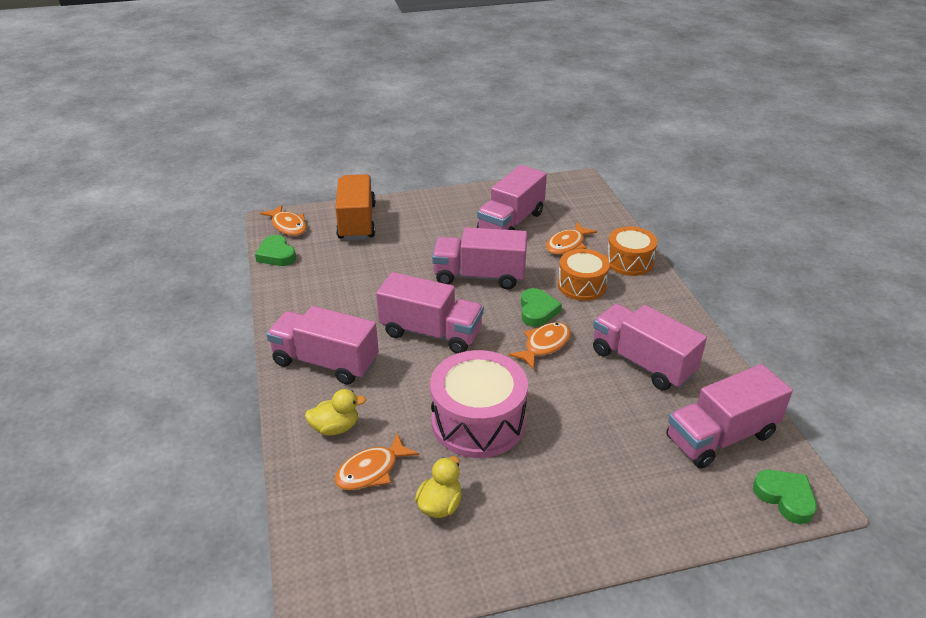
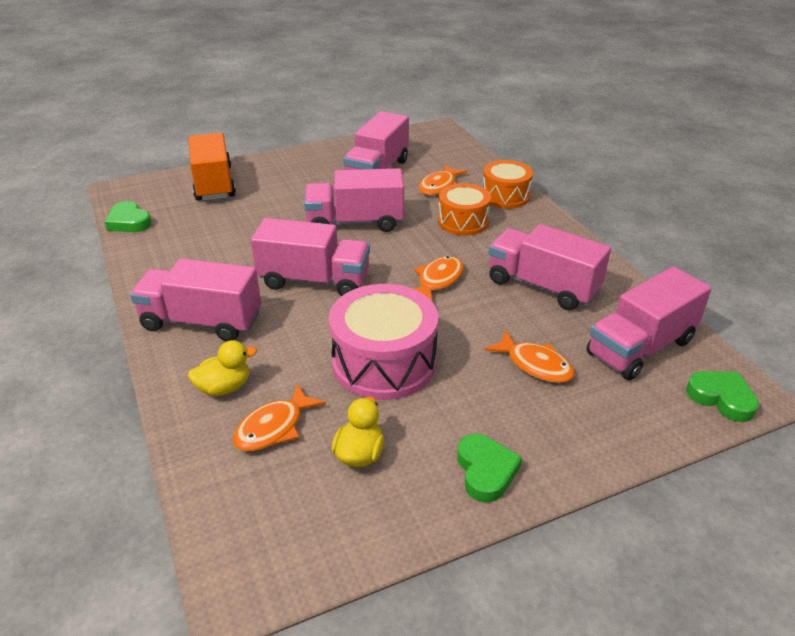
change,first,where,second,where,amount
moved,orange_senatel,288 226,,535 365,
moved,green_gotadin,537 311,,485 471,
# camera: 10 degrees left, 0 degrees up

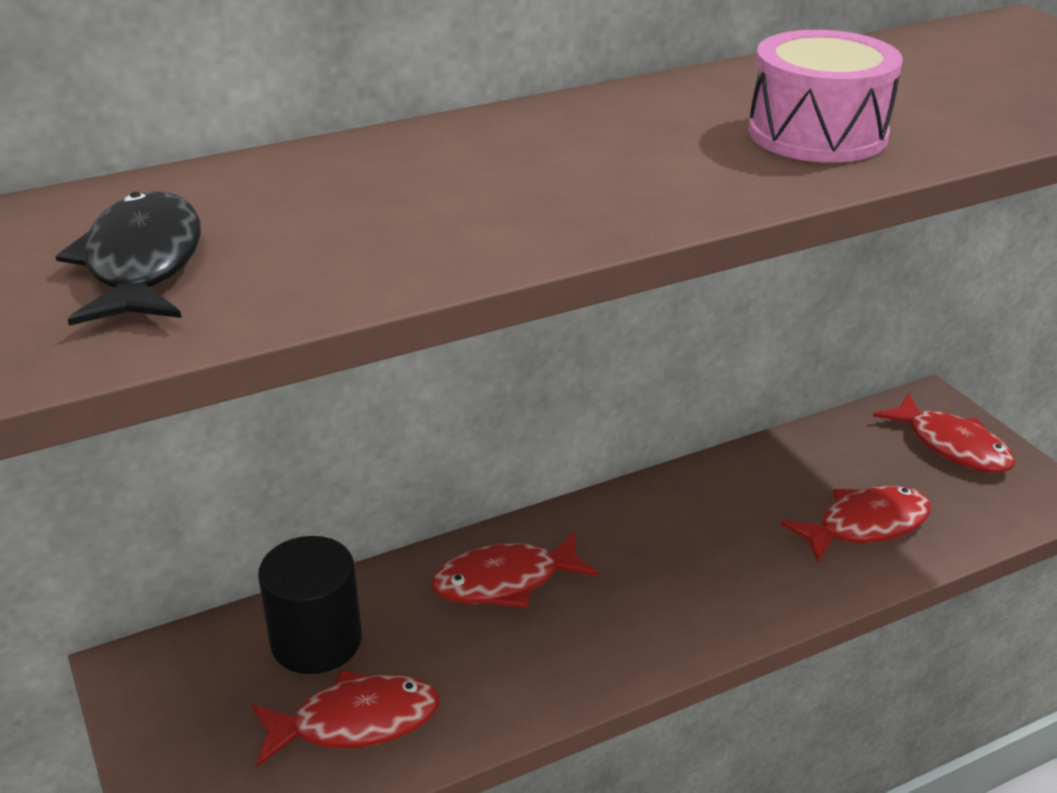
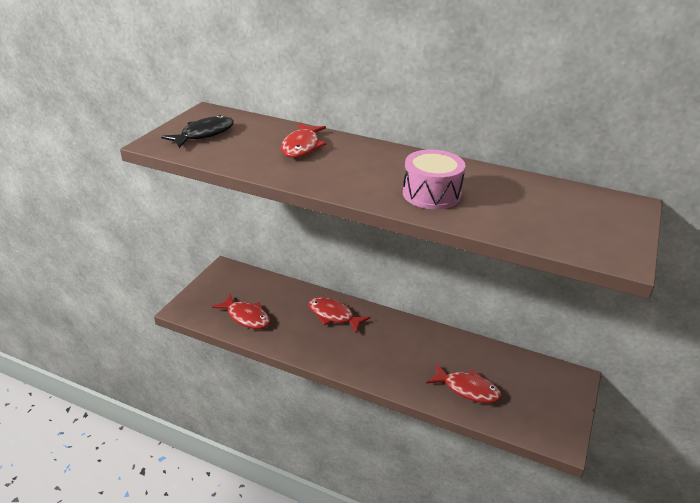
change,first,where,second,where,amount
removed,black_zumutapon,316 641,,,
moved,red_senatel,952 446,,302 147,
# camera: 50 degrees right, 0 degrees up

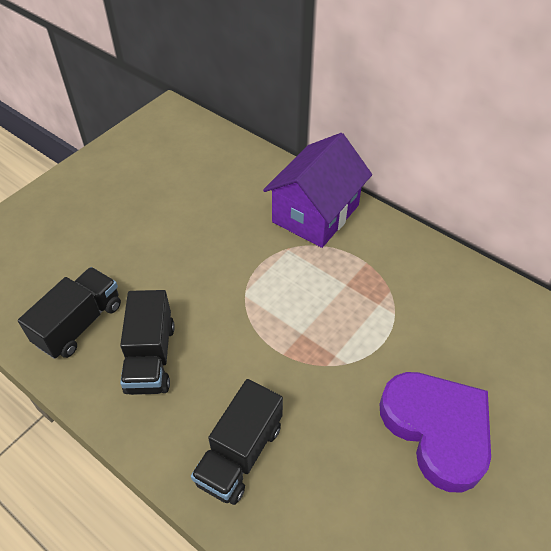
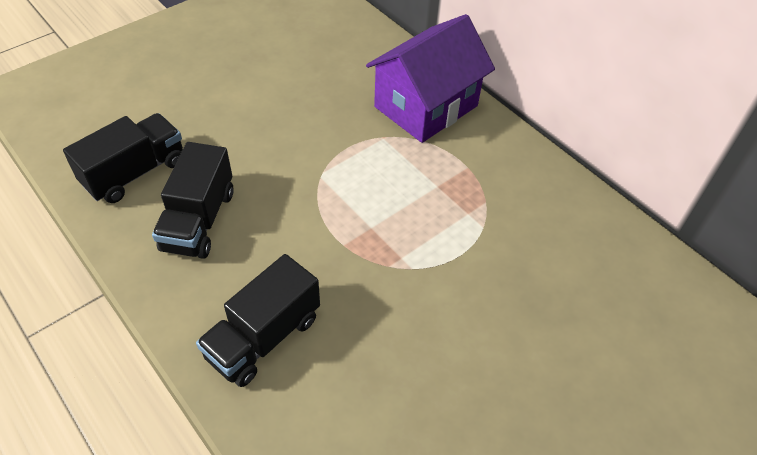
change,first,where,second,where,amount
removed,purple_gotadin,437 429,,,
# camera: 10 degrees right, 0 degrees up

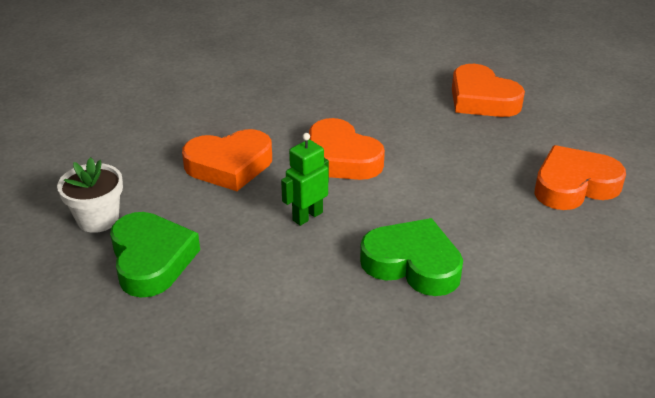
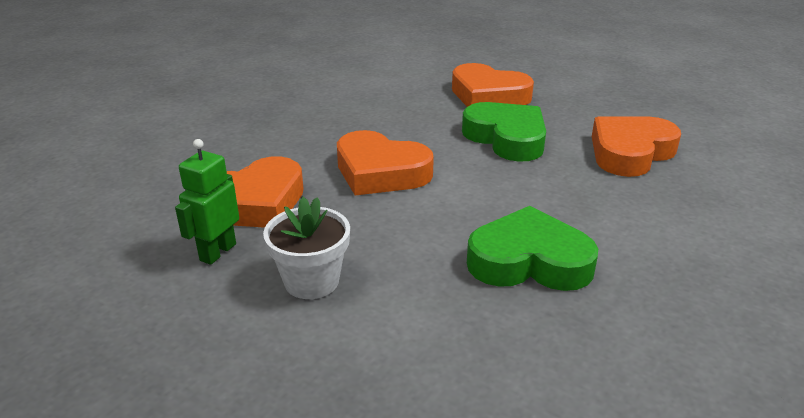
change,first,where,second,where,amount
moved,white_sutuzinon,98 219,,311 281,
moved,green_gotadin,151 260,,506 138,
moved,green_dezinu,307 216,,217 252,
# camera: 20 degrees left, 5 degrees down

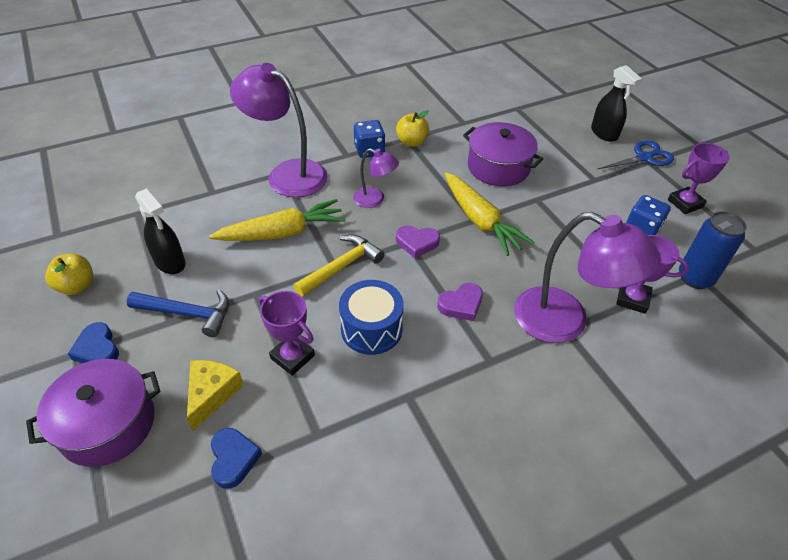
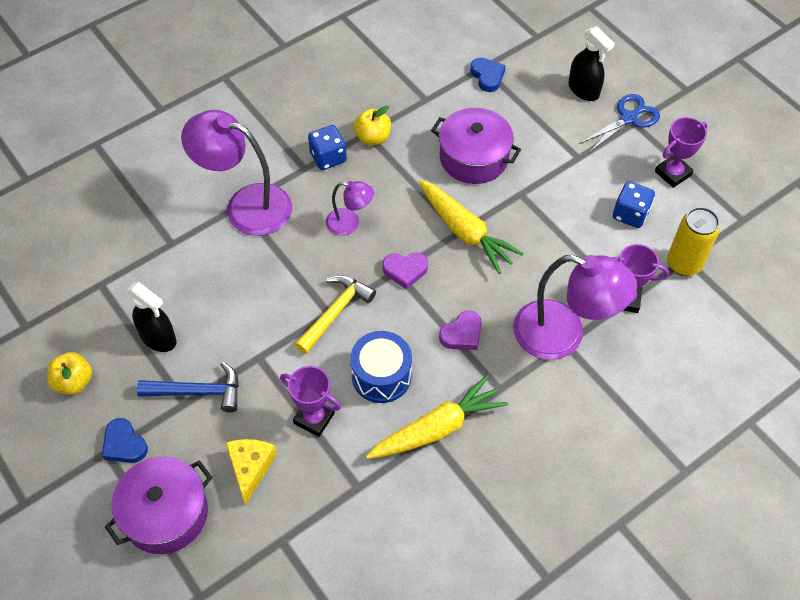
change,first,where,second,where,amount
moved,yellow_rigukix,282 233,,437 428,
moved,blue_gotadin,233 459,,487 76,
recoloured,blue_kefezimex,695 278,yellow_kefezimex,683 264,
# camera: 10 degrees left, 10 degrees up

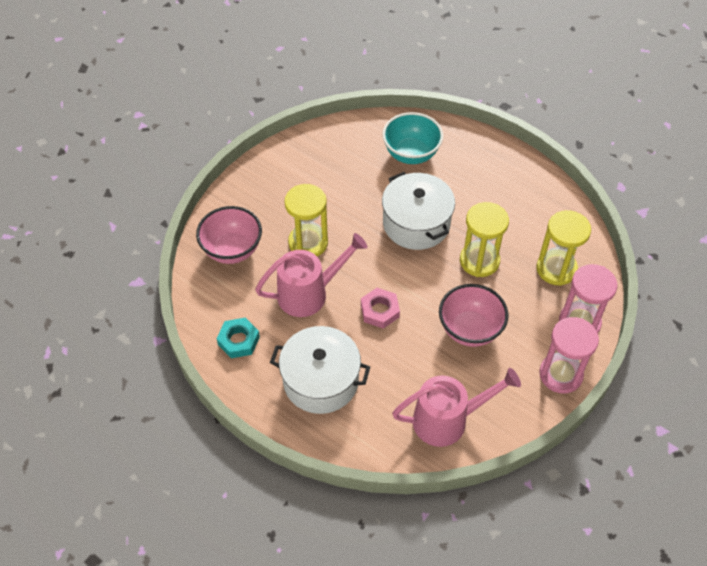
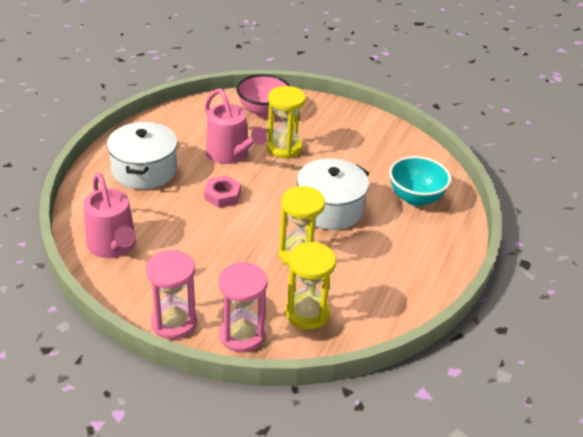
change,first,where,second,where,amount
removed,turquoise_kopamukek,238 340,,,
removed,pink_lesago,470 330,,,
# camera: 75 degrees right, 15 degrees down

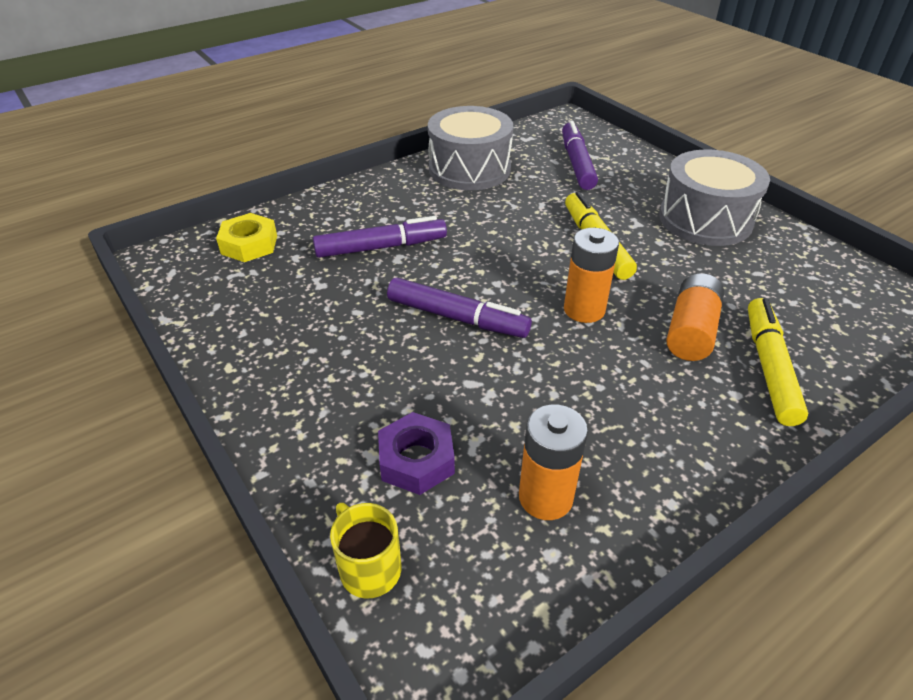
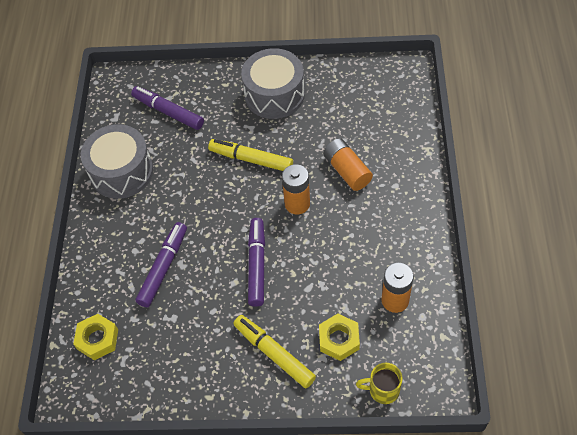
change,first,where,second,where,amount
recoloured,purple_kopamukek,416 460,yellow_kopamukek,339 339,
turned,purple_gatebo,457 317,,257 265,60 degrees counterclockwise
moved,yellow_gatebo,769 368,,274 354,
# camera: 50 degrees left, 15 degrees up

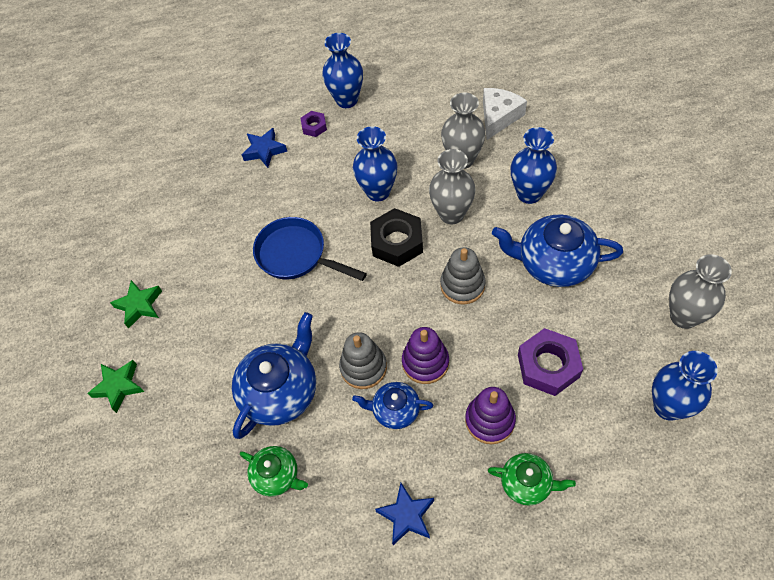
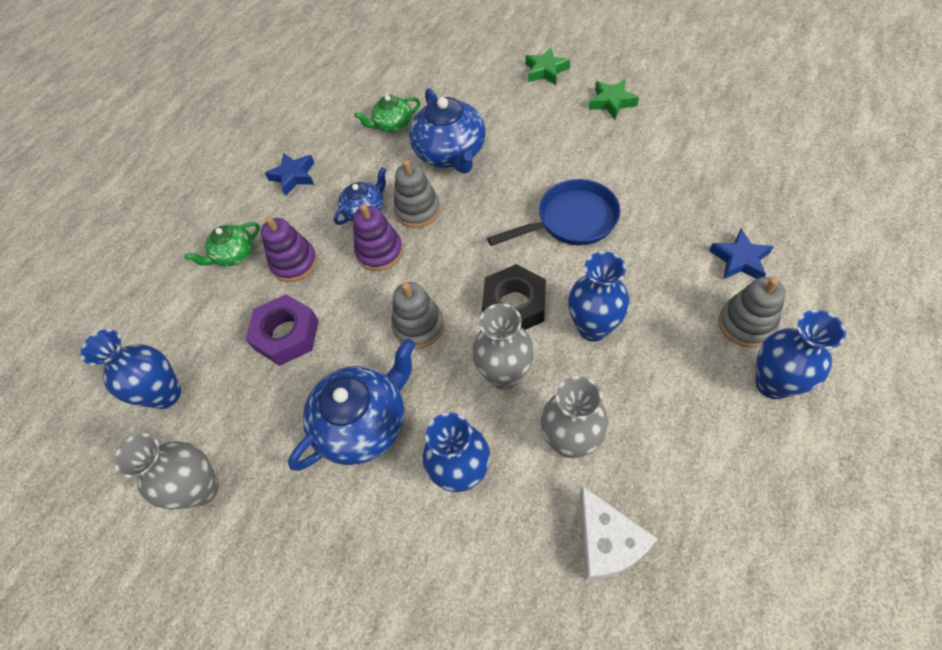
change,first,where,second,where,amount
replaced,purple_kopamukek,314 127,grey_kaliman,746 324,
# camera: 130 degrees right, 0 degrees up

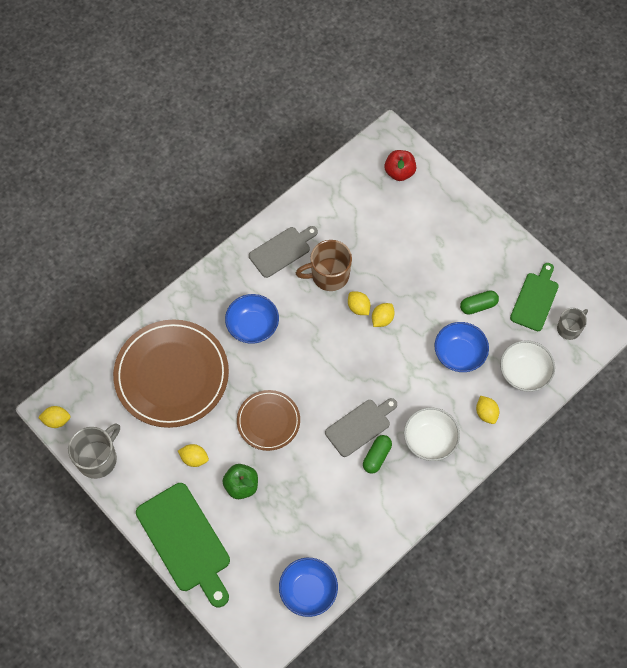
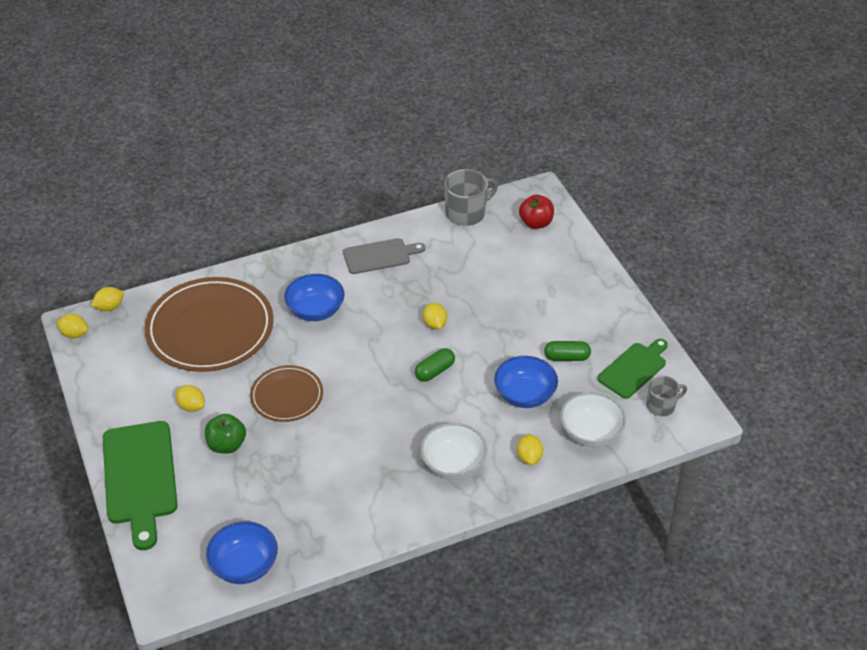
change,first,where,second,where,amount
moved,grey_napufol,98 458,,466 213,
removed,brown_napufol,329 275,,,
removed,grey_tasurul,360 426,,,
moved,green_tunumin,377 456,,435 371,
moved,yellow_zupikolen,382 319,,109 307,
# camera: 20 degrees right, 20 degrees down

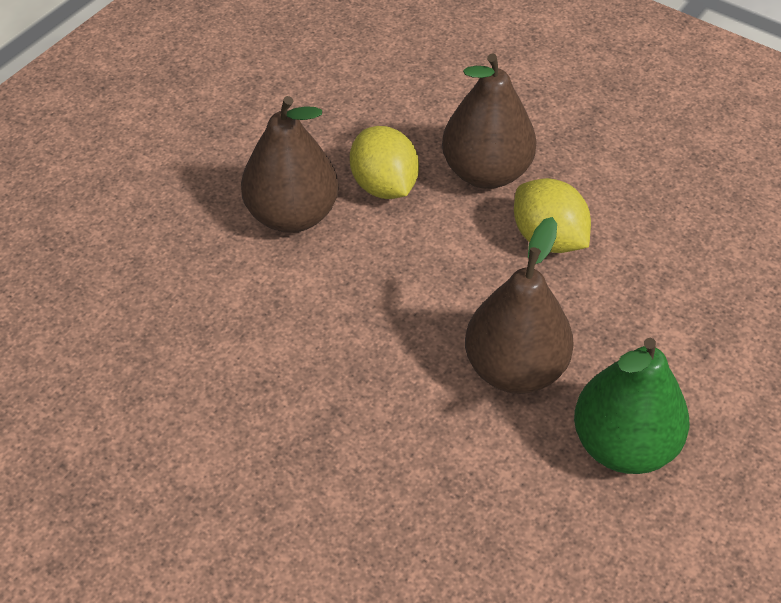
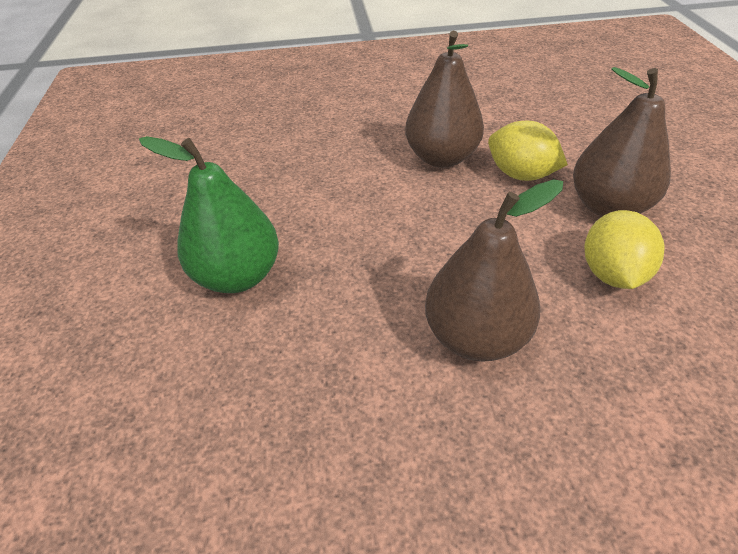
change,first,where,second,where,amount
turned,yellow_zupikolen,384 186,,520 175,75 degrees counterclockwise
moved,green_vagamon,623 445,,238 276,
# camera: 50 degrees right, 5 degrees down

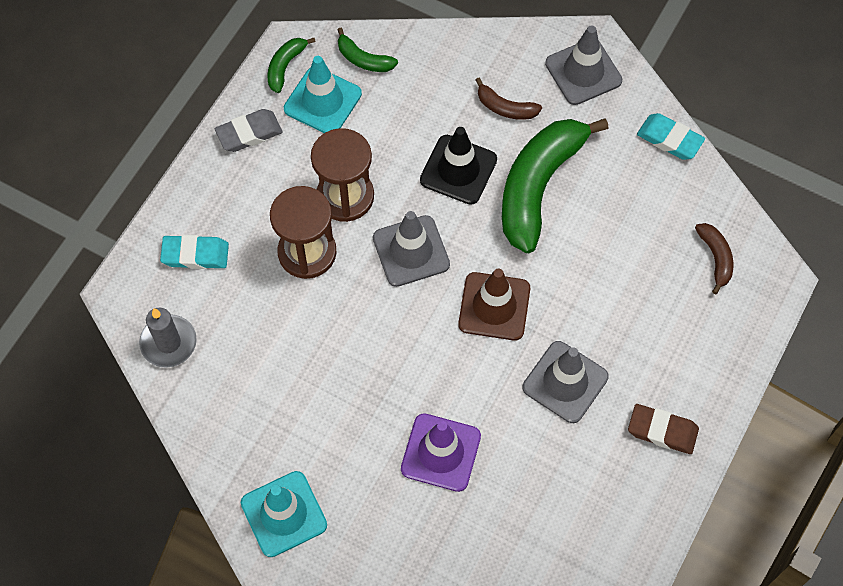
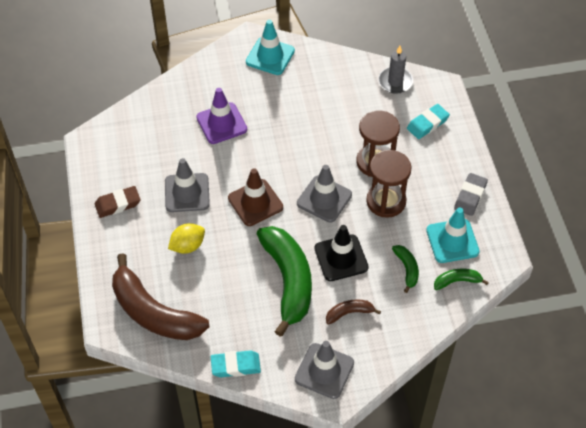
change,first,where,second,where,amount
moved,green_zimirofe,285 66,,407 269,
resized,brown_zimirofe,715 258,,154 312,x2.24
added,,,yellow_zupikolen,187 246,
# camera: 140 degrees right, 10 degrees down

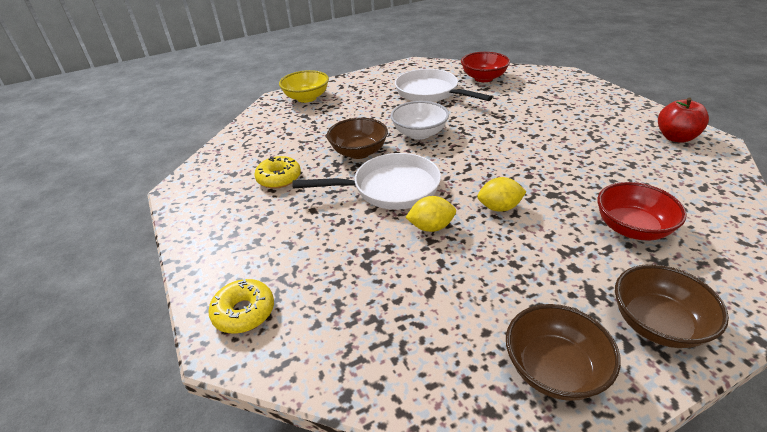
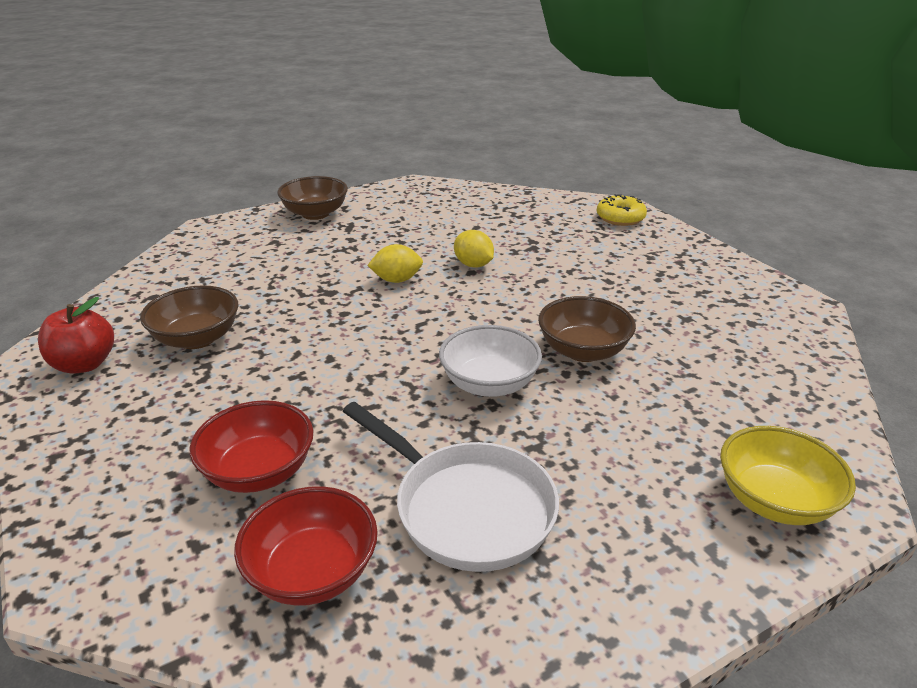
change,first,where,second,where,amount
removed,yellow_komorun,279 178,,,
removed,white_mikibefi,390 188,,,
turned,yellow_zupikolen,431 227,,473 265,60 degrees clockwise
moved,brown_lesago,554 369,,197 338,
moved,red_lesago,632 228,,259 471,
# camera: 175 degrees right, 5 degrees down

